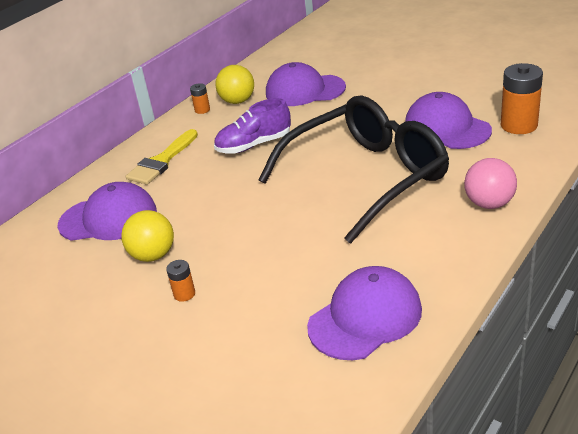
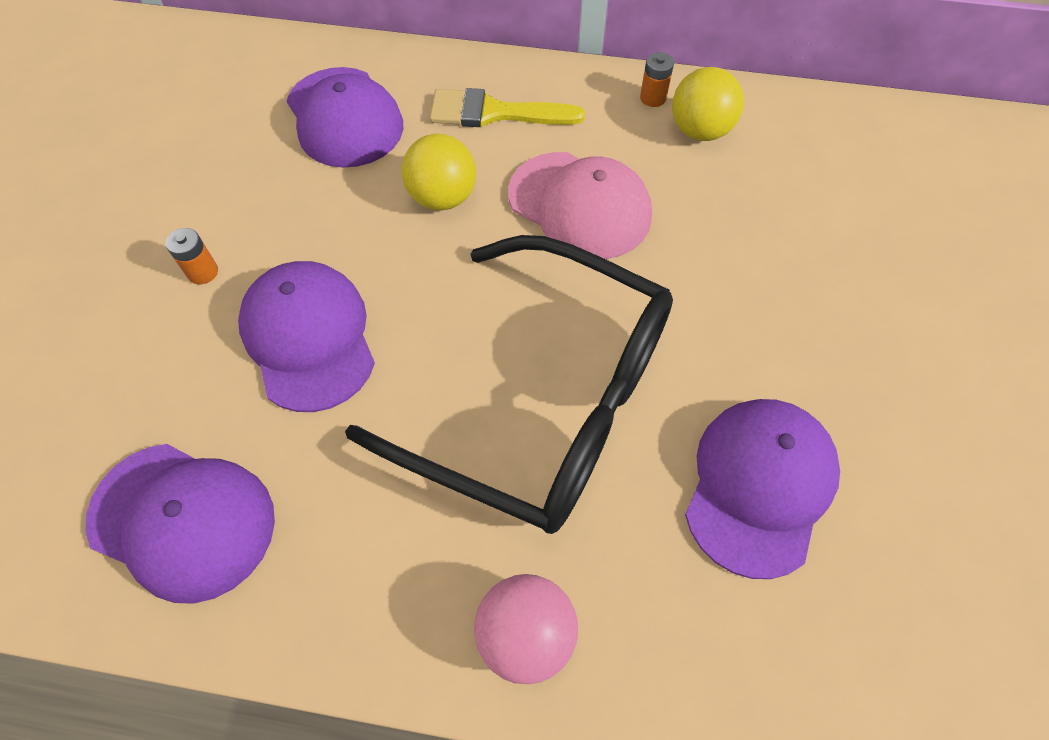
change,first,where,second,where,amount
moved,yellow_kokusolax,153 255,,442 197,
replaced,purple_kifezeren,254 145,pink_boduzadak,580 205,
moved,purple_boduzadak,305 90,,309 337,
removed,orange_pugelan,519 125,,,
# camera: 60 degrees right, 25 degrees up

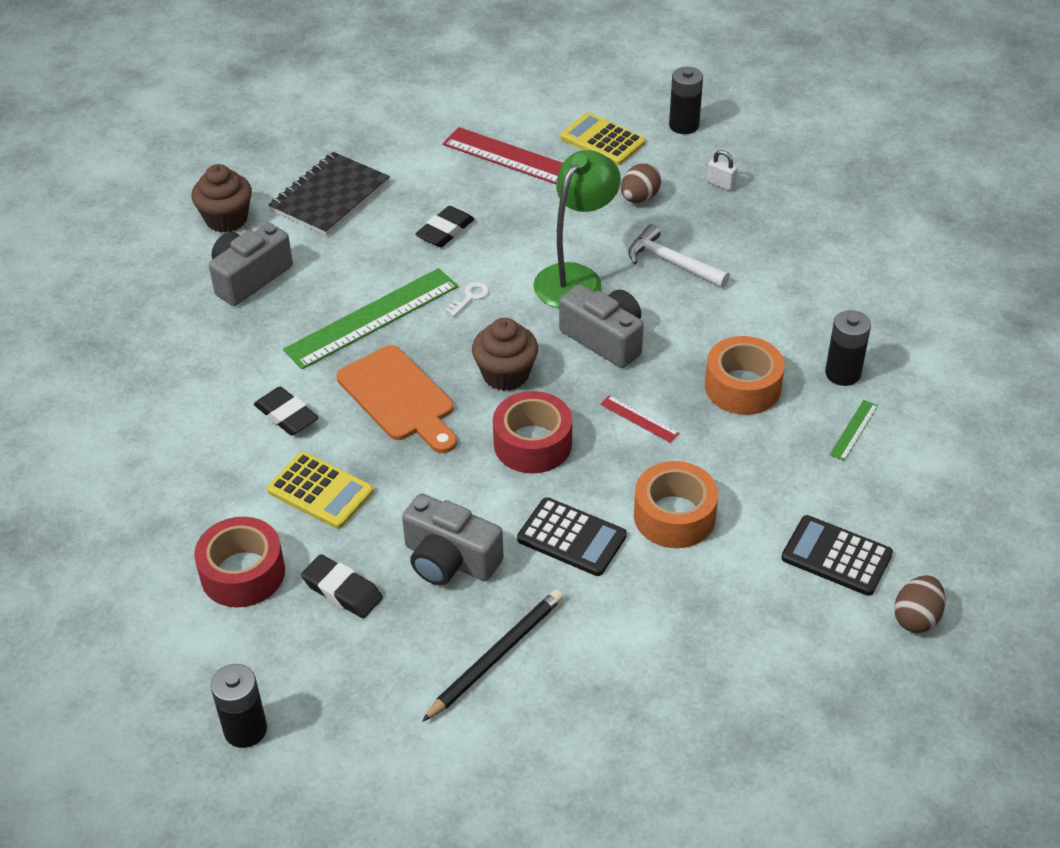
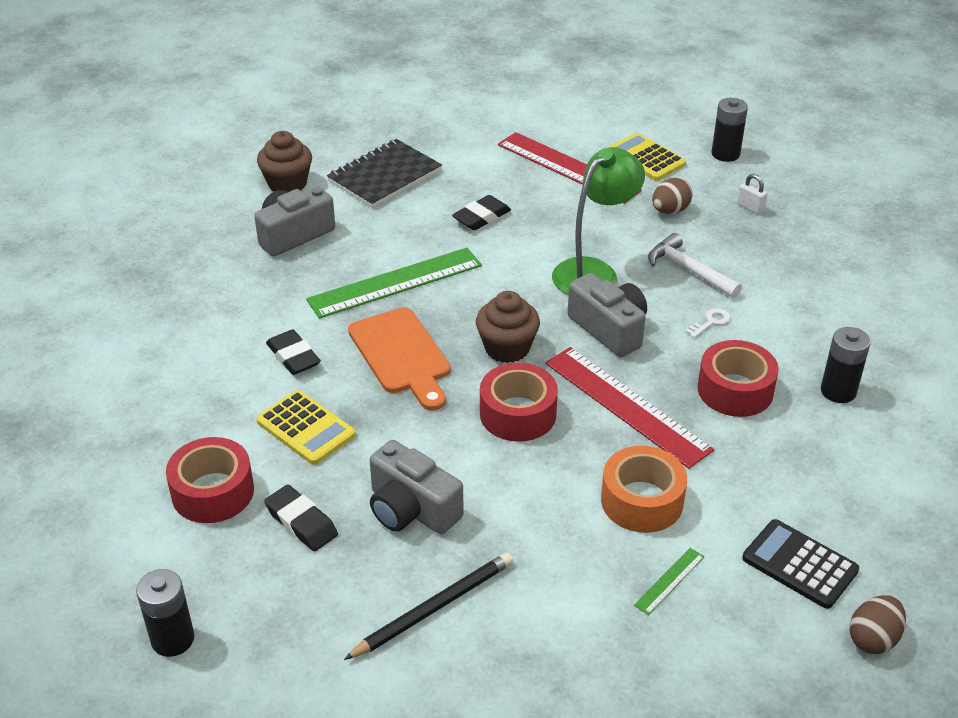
change,first,where,second,where,amount
moved,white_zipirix,470 297,,710 322,
removed,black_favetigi,571 538,,,
resized,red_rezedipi,639 419,,627 405,x2.35
recoloured,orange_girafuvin,742 387,red_girafuvin,735 390,
moved,green_rezedipi,854 430,,669 581,
# camera: 10 degrees right, 5 degrees down

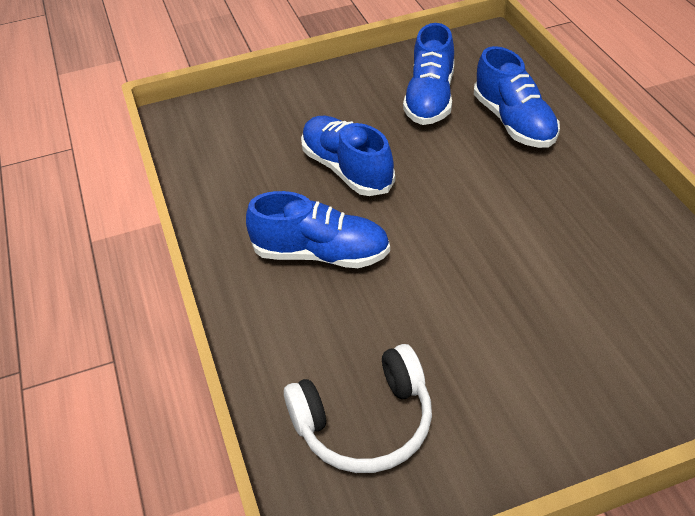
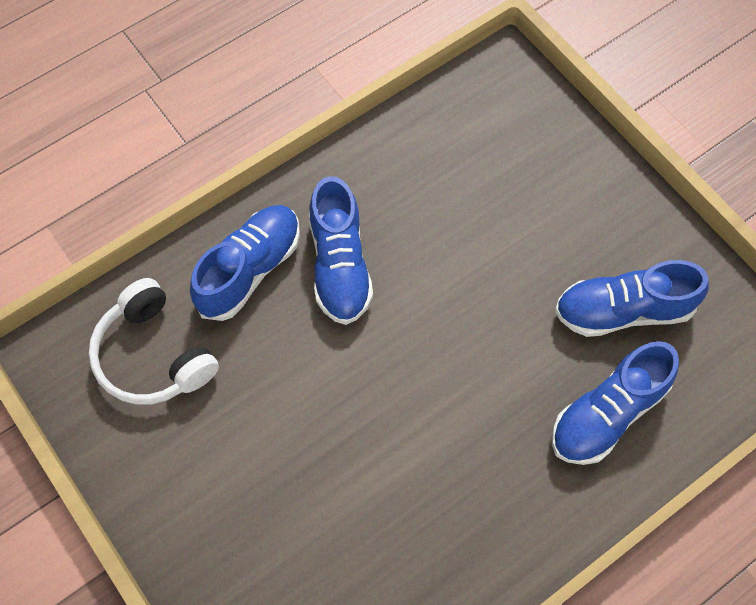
change,first,where,second,where,amount
moved,blue_kifezeren,347 169,,249 270,
# camera: 70 degrees right, 20 degrees up

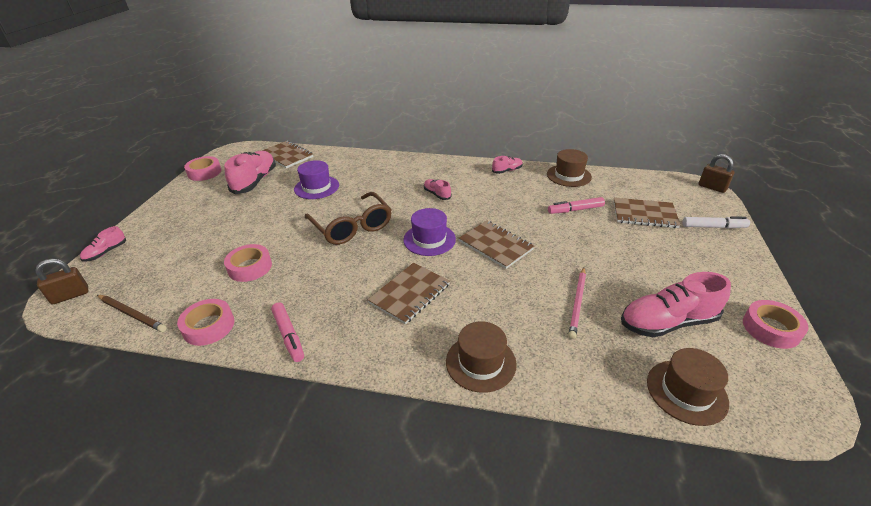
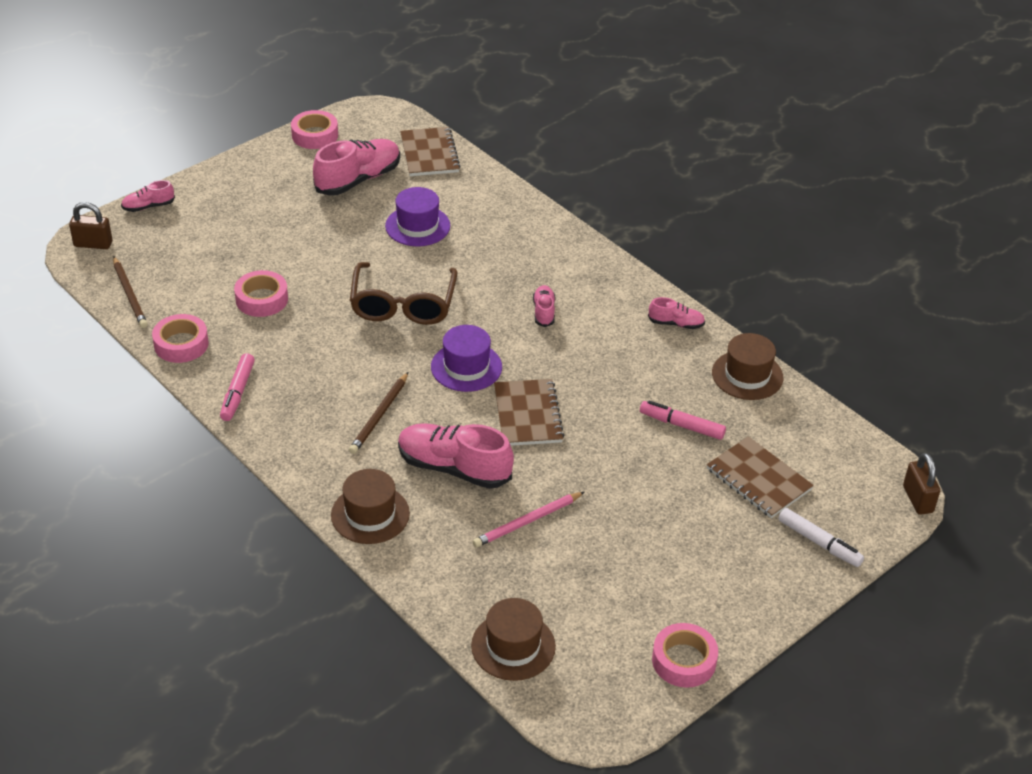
change,first,where,second,where,amount
replaced,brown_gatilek,409 294,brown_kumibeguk,379 415,
moved,pink_kifezeren,667 322,,454 468,
# camera: 35 degrees right, 5 degrees up

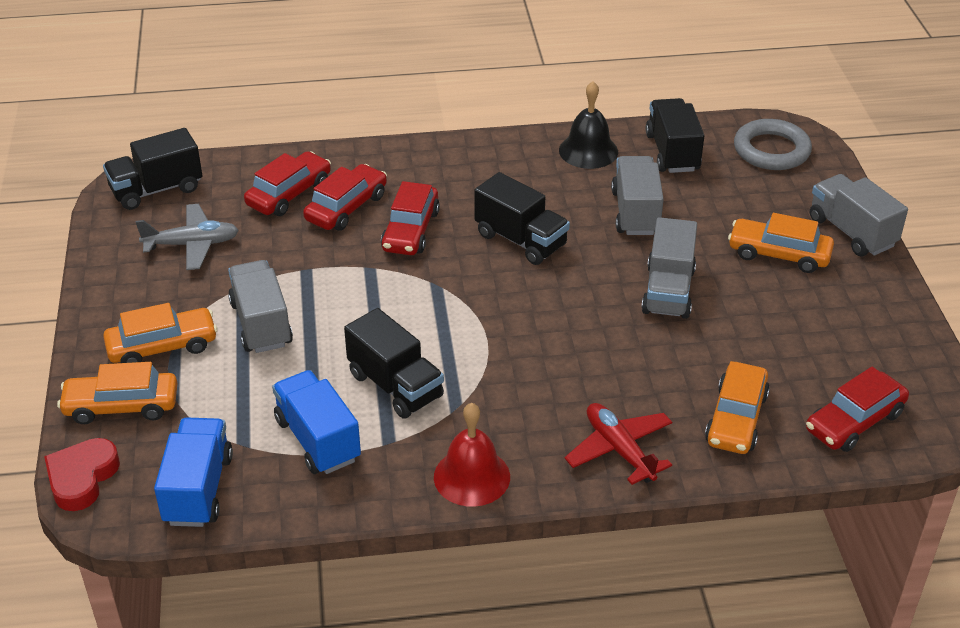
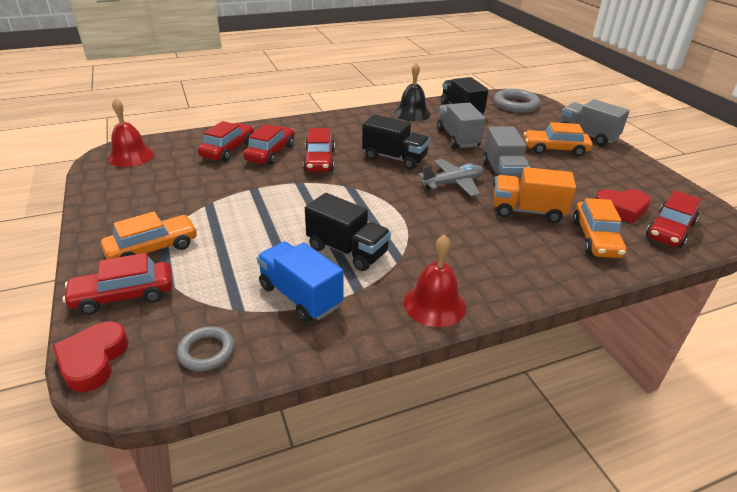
change,first,where,second,where,amount
recoloured,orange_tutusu,121 406,red_tutusu,124 295,
replaced,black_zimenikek,157 190,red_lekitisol,131 156,
moved,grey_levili,192 244,,453 184,
replaced,blue_zimenikek,198 489,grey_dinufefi,206 351,
removed,grey_zimenikek,261 324,,,
removed,red_levili,619 450,,,
added,,,orange_zimenikek,527 211,
added,,,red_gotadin,621 208,
# camera: 15 degrees left, 5 degrees down

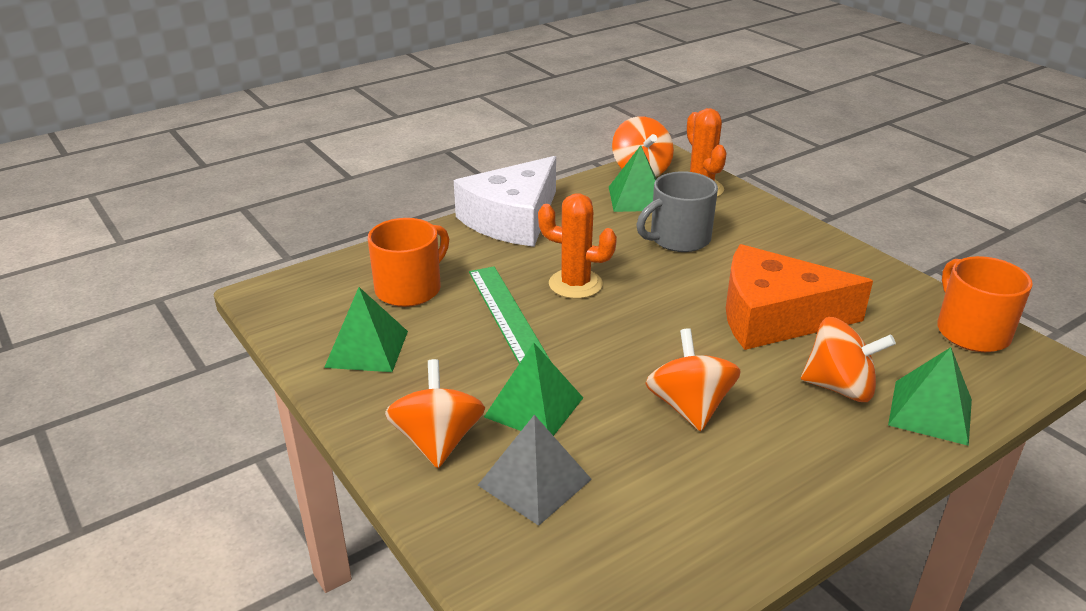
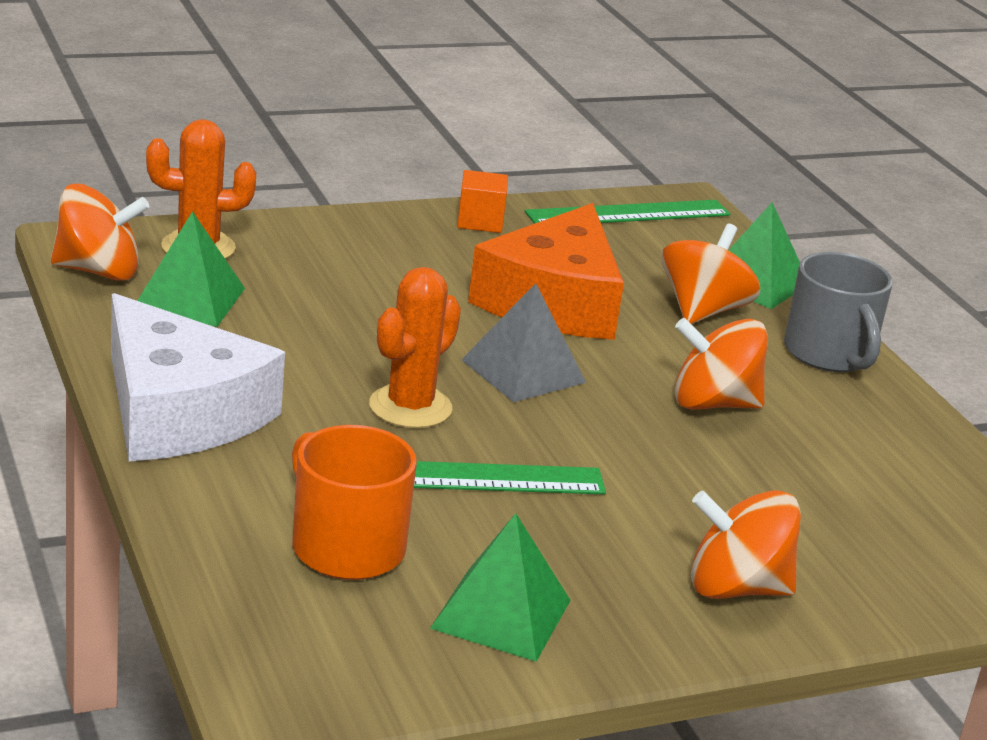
change,first,where,second,where,amount
moved,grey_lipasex,534 482,,523 371,
removed,green_lipasex,534 407,,,
moved,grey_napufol,678 239,,829 354,
replaced,orange_napufol,971 331,green_rezedipi,628 213,
added,,,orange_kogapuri,480 221,
# camera: 80 degrees left, 5 degrees down

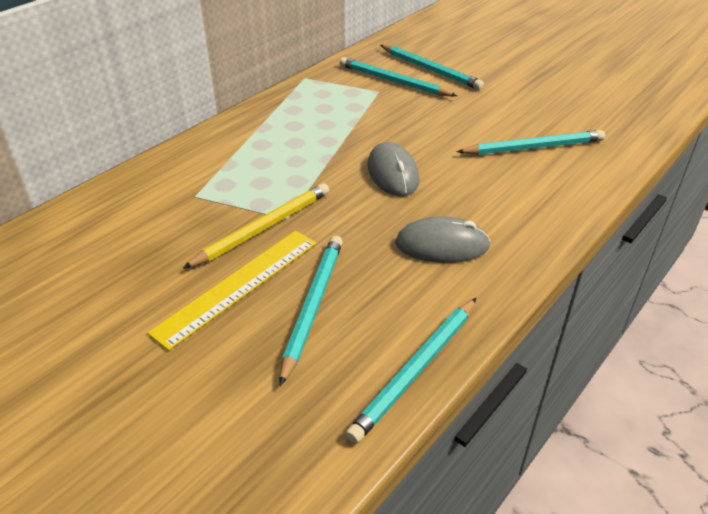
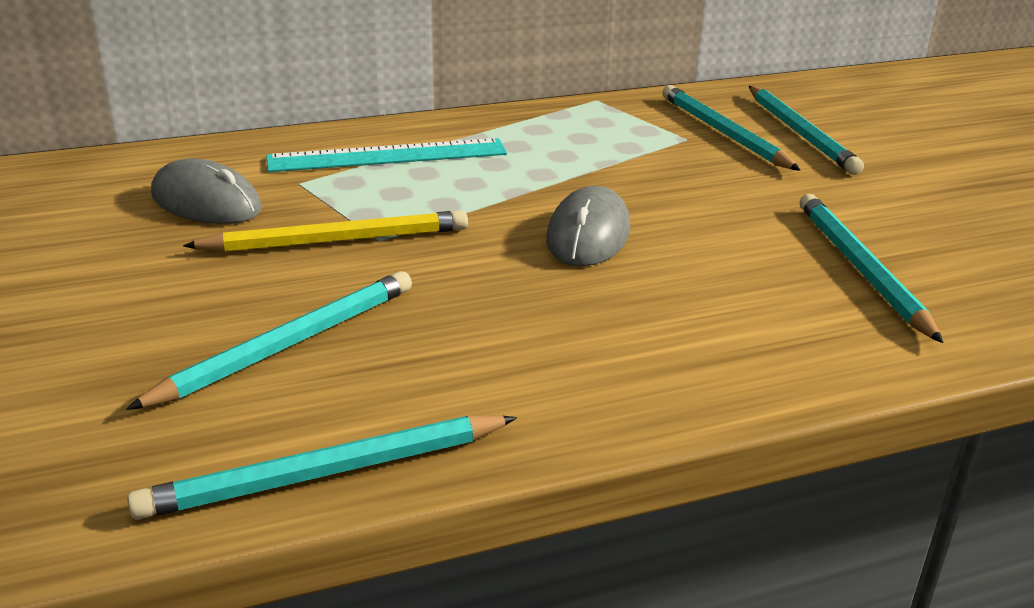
change,first,where,second,where,amount
removed,yellow_rezedipi,237 285,,,
moved,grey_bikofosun,442 245,,206 202,
turned,turquoise_kumibeguk,533 147,,861 269,120 degrees counterclockwise
added,,,turquoise_rezedipi,387 156,
# camera: 30 degrees right, 10 degrees down

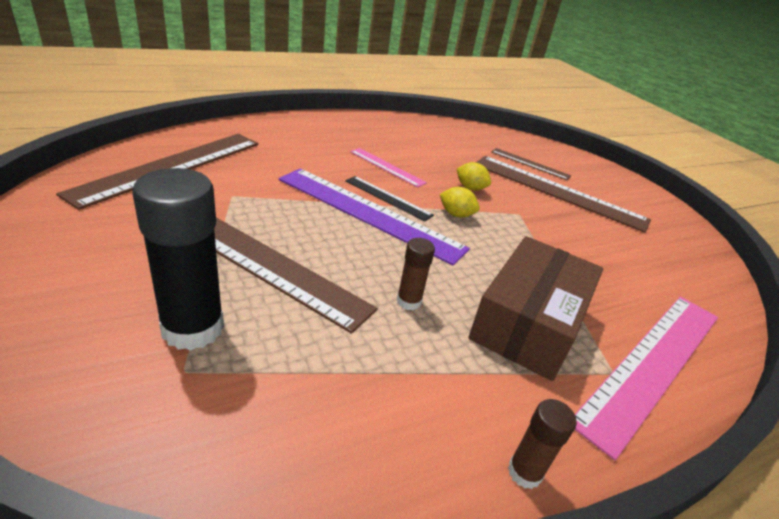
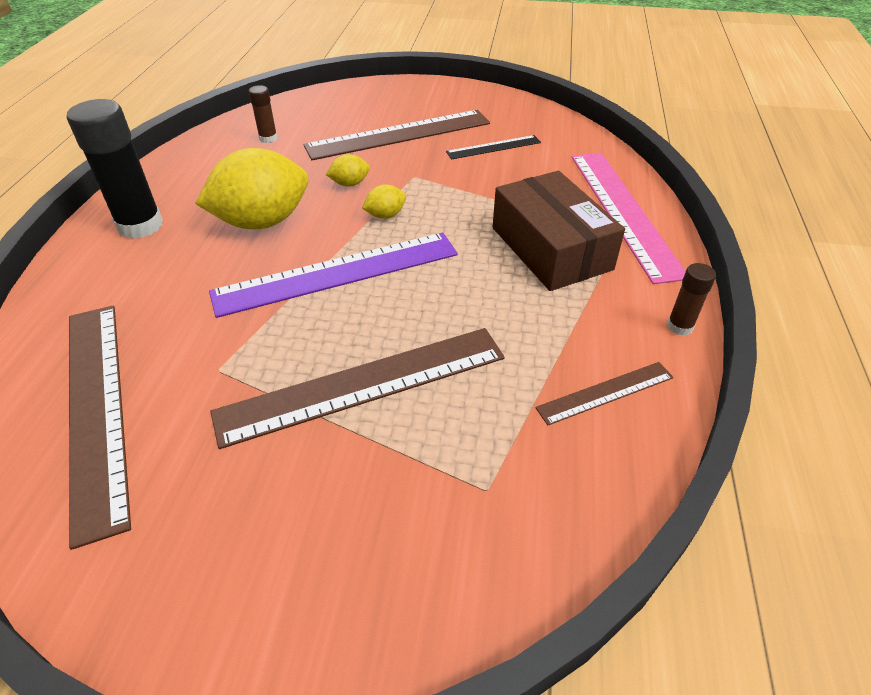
change,first,where,second,where,amount
moved,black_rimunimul,193 328,,140 225,
moved,black_rezedipi,388 198,,493 147,
replaced,pink_rezedipi,387 167,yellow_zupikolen,262 222,
moved,brown_rimunimul,408 301,,268 138,
moved,brown_rezedipi,530 164,,605 392,
# camera: 50 degrees left, 10 degrees up

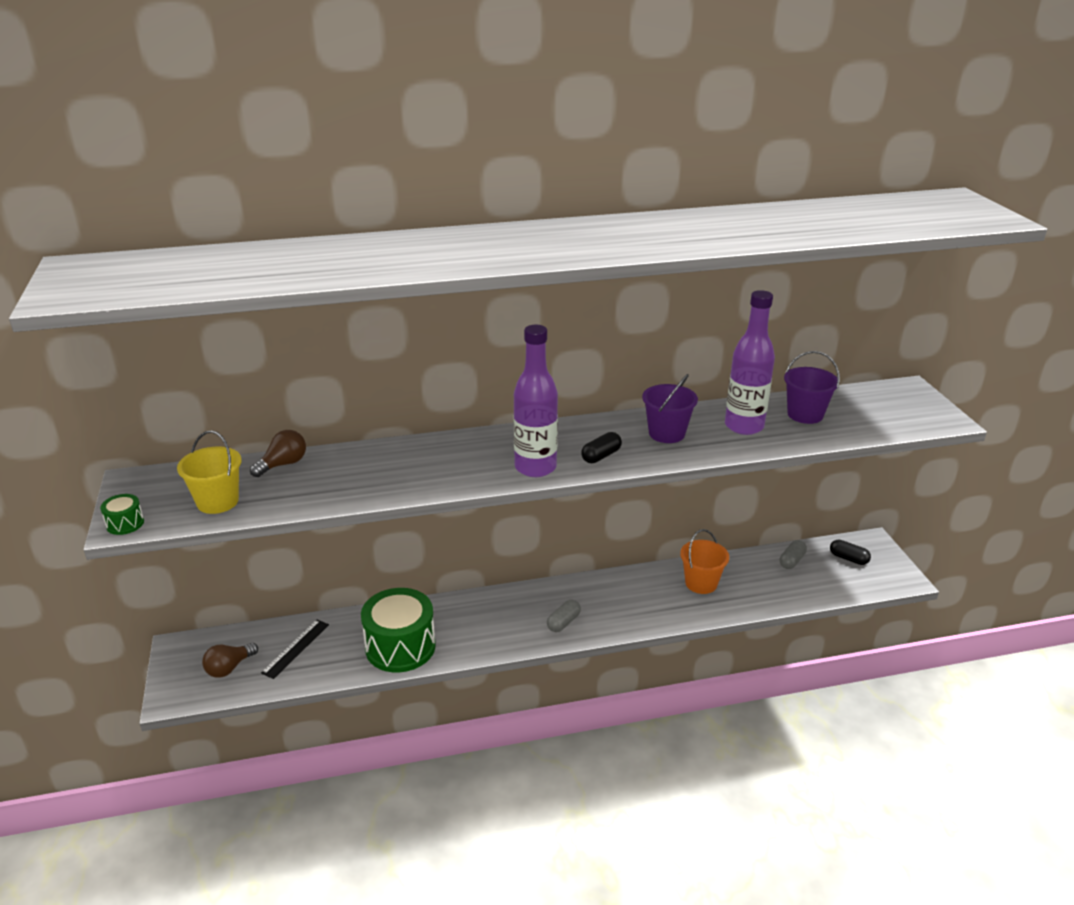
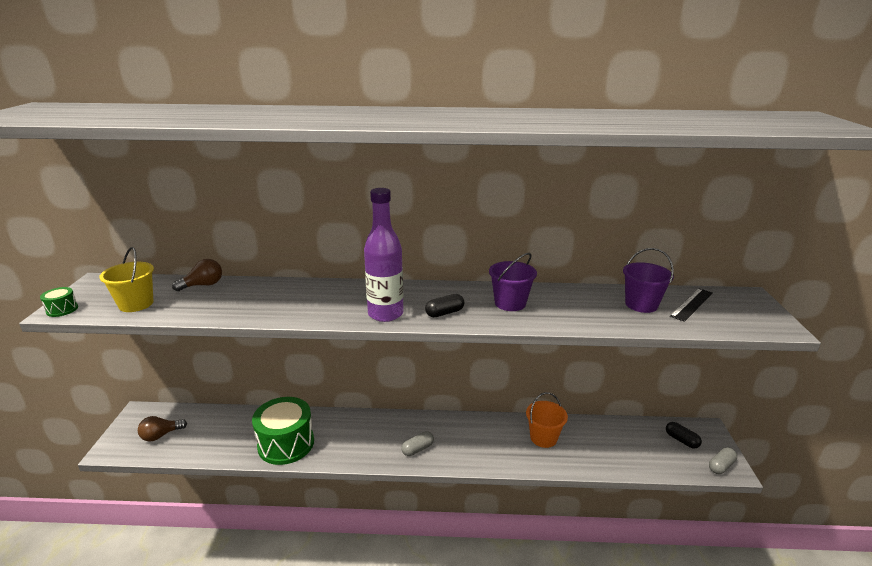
change,first,where,second,where,amount
moved,black_rezedipi,295 648,,691 304,
removed,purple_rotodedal,744 426,,,
moved,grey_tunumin,791 561,,721 466,
# camera: 15 degrees right, 5 degrees down

